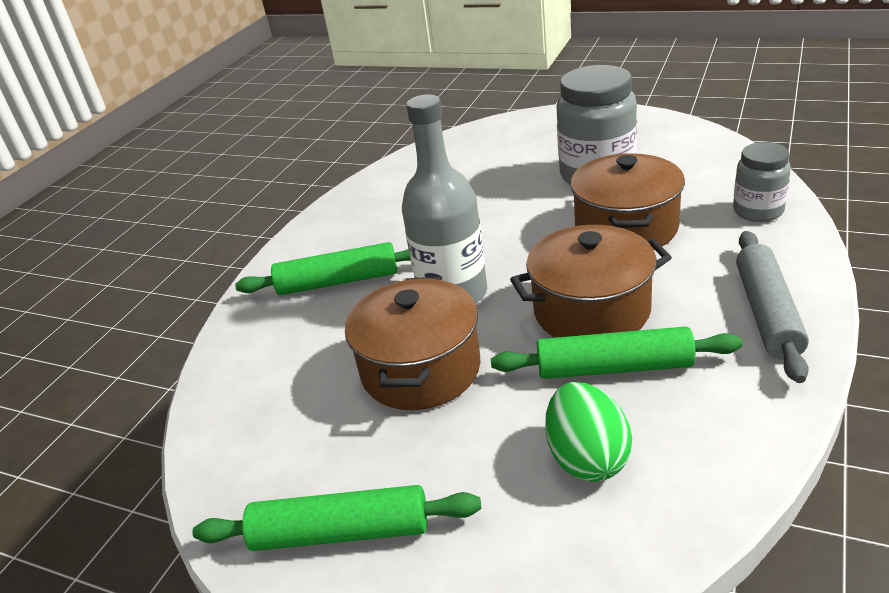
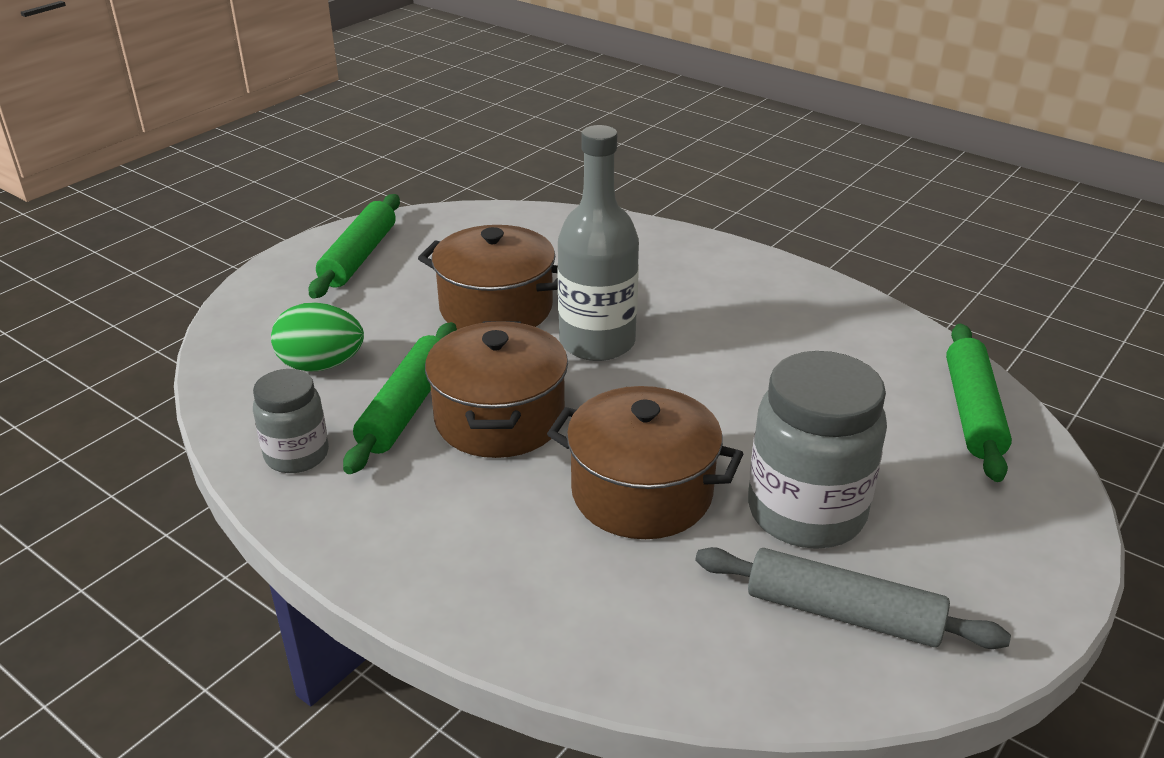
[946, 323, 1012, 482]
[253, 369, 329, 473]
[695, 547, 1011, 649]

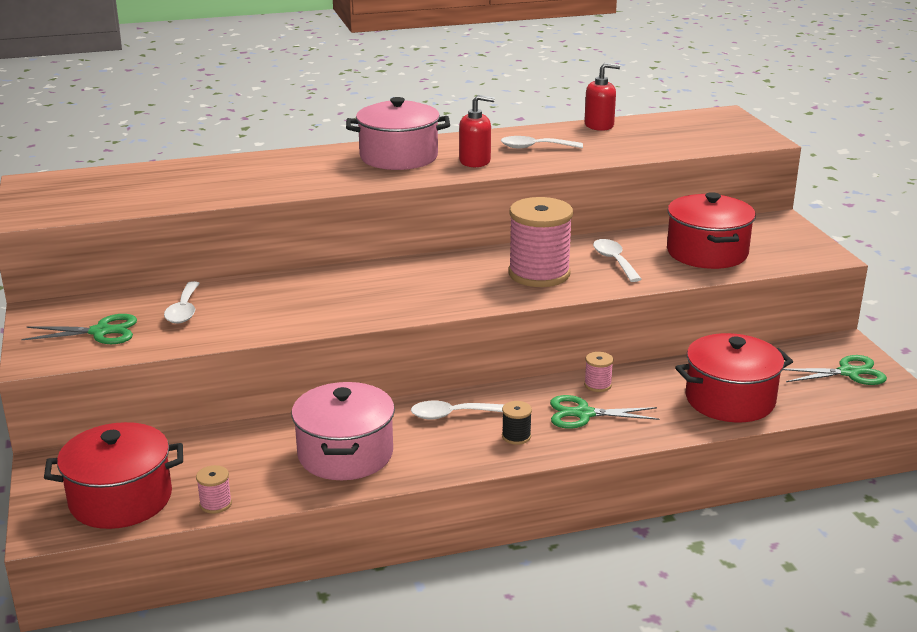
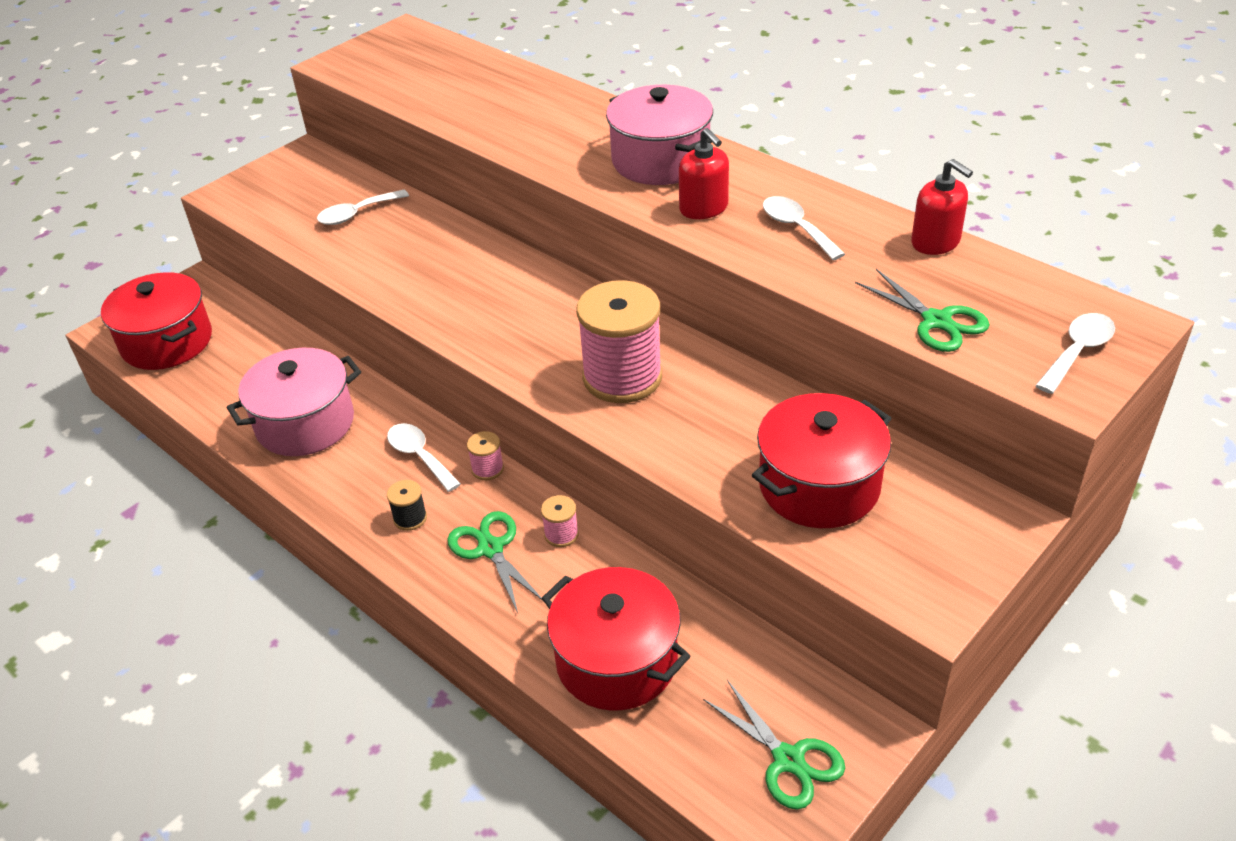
[855, 269, 990, 352]
[467, 431, 504, 480]
[1035, 313, 1115, 394]

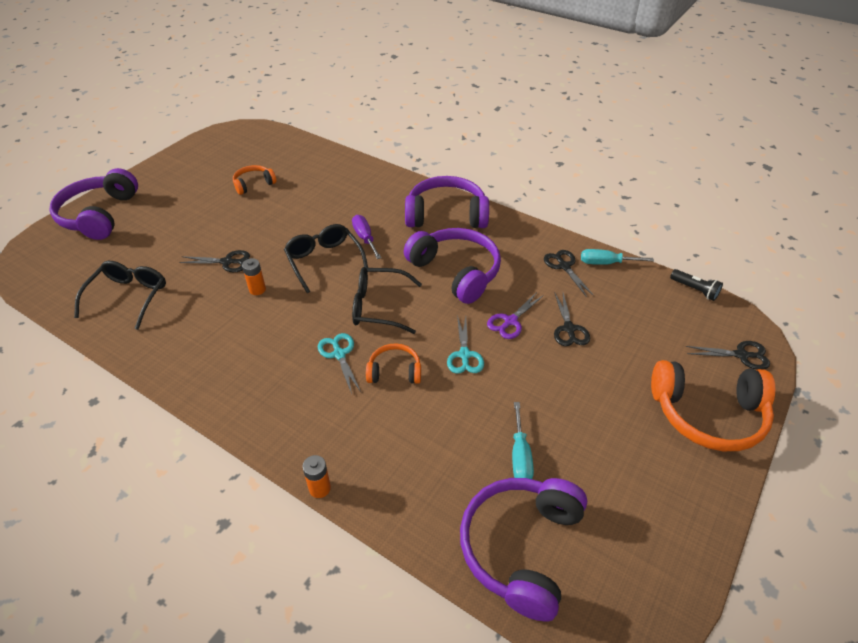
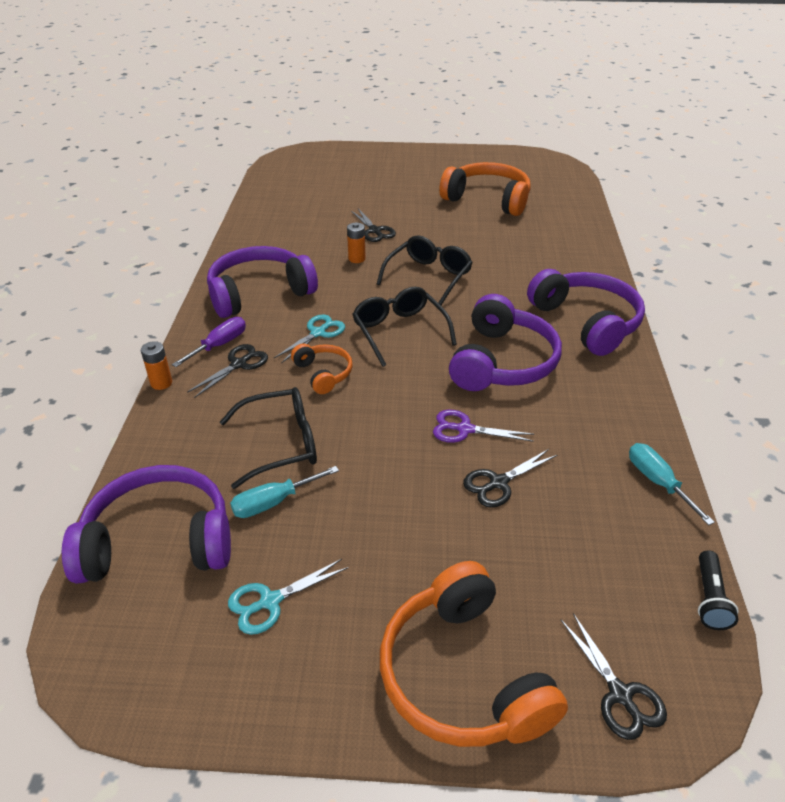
[207, 246, 318, 318]
[220, 387, 317, 489]
[172, 317, 246, 367]
[228, 559, 349, 635]
[187, 344, 268, 398]
[439, 162, 531, 216]

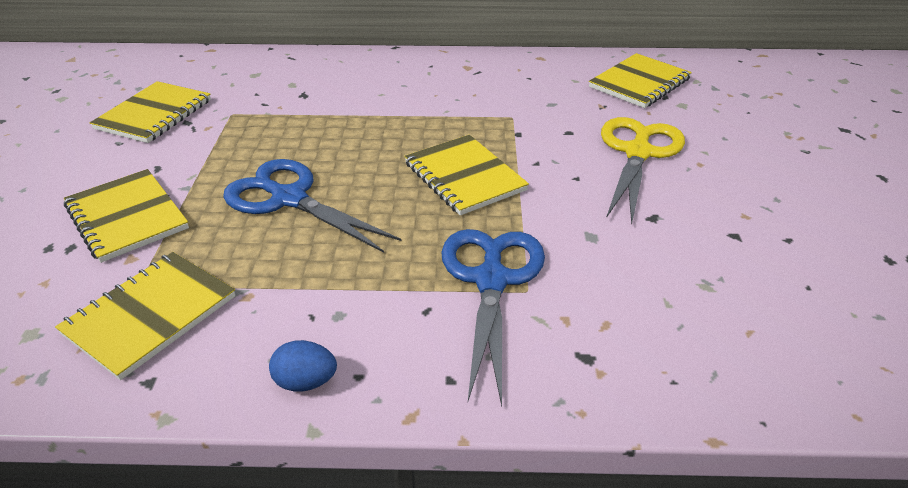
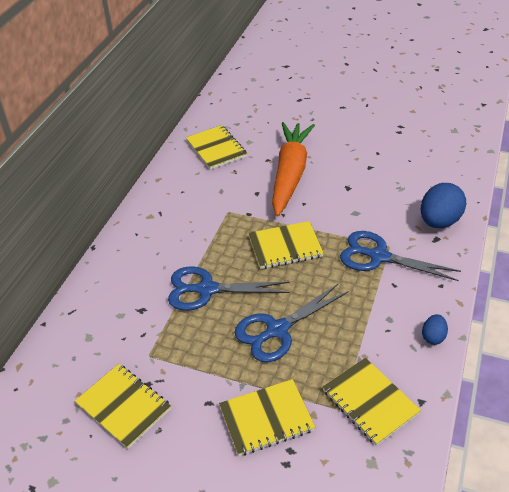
[168, 266, 290, 311]
[421, 183, 466, 228]
[272, 122, 315, 216]

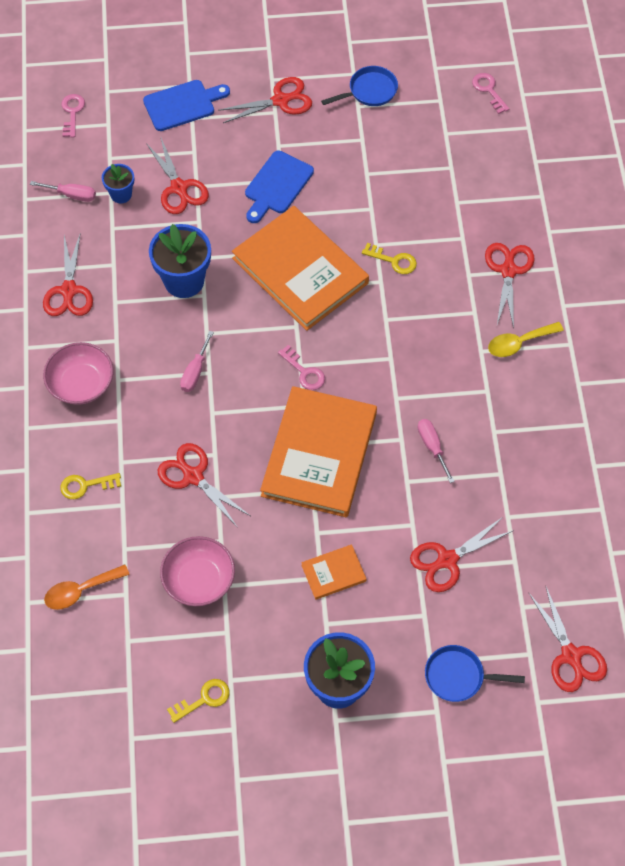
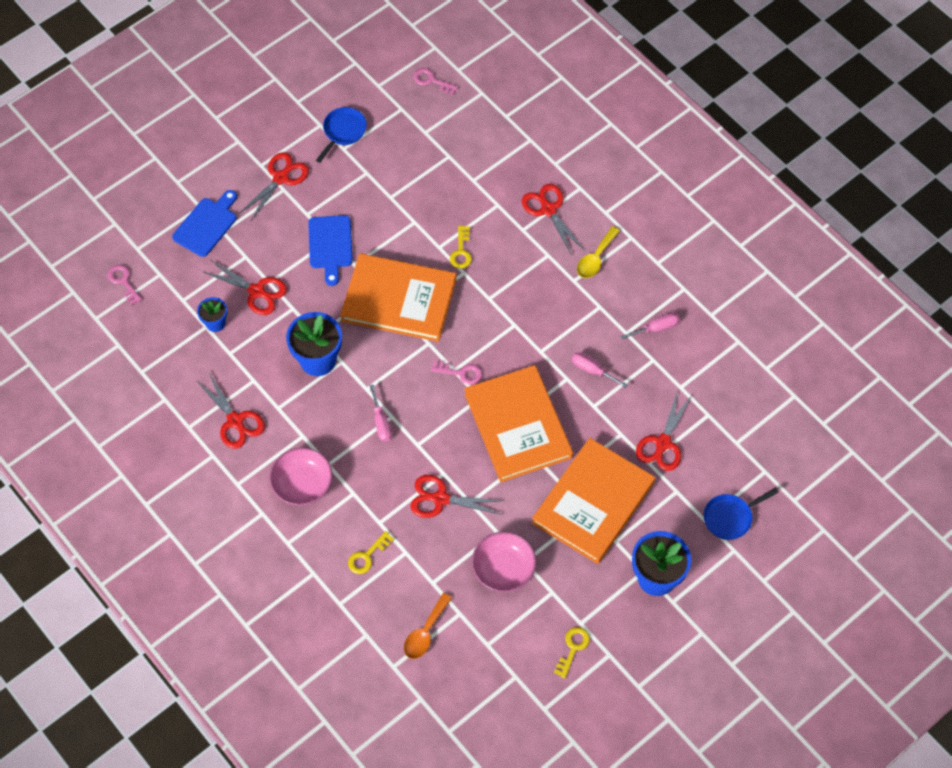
[529, 585, 607, 692] (first image)
[621, 313, 679, 340]
[450, 226, 472, 269]
[532, 438, 655, 564]

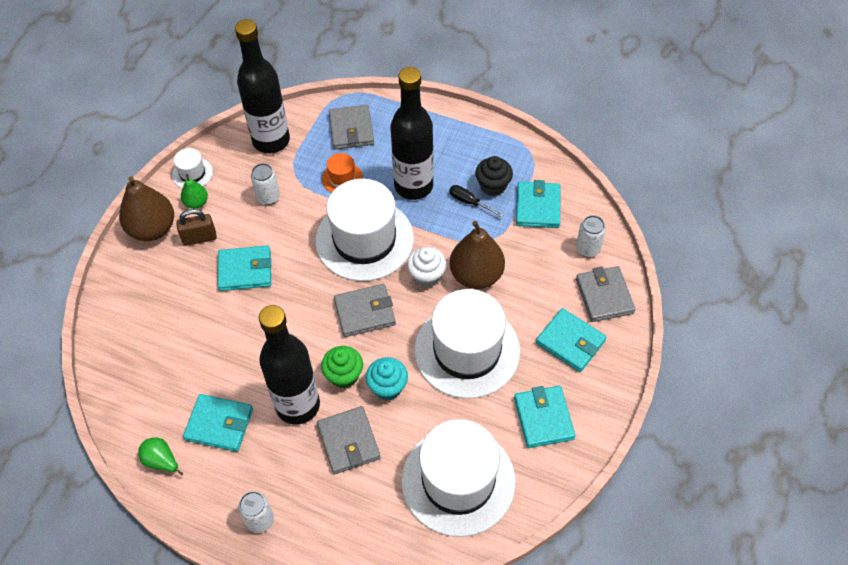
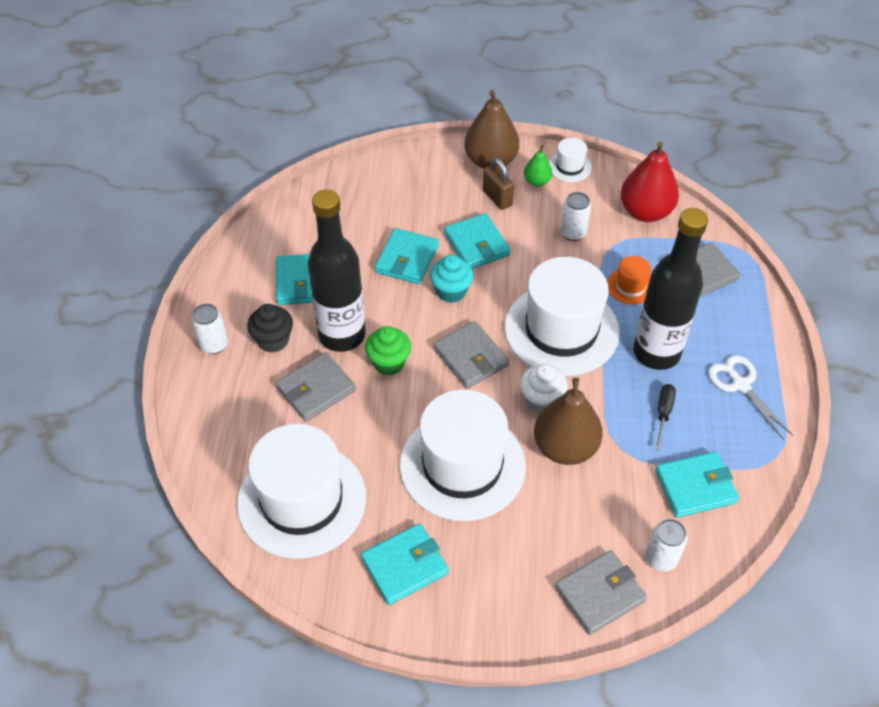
[138, 438, 184, 475] (first image)
[708, 355, 793, 440]
[430, 255, 473, 303]
[247, 304, 293, 353]
[375, 228, 439, 284]
[620, 142, 679, 222]

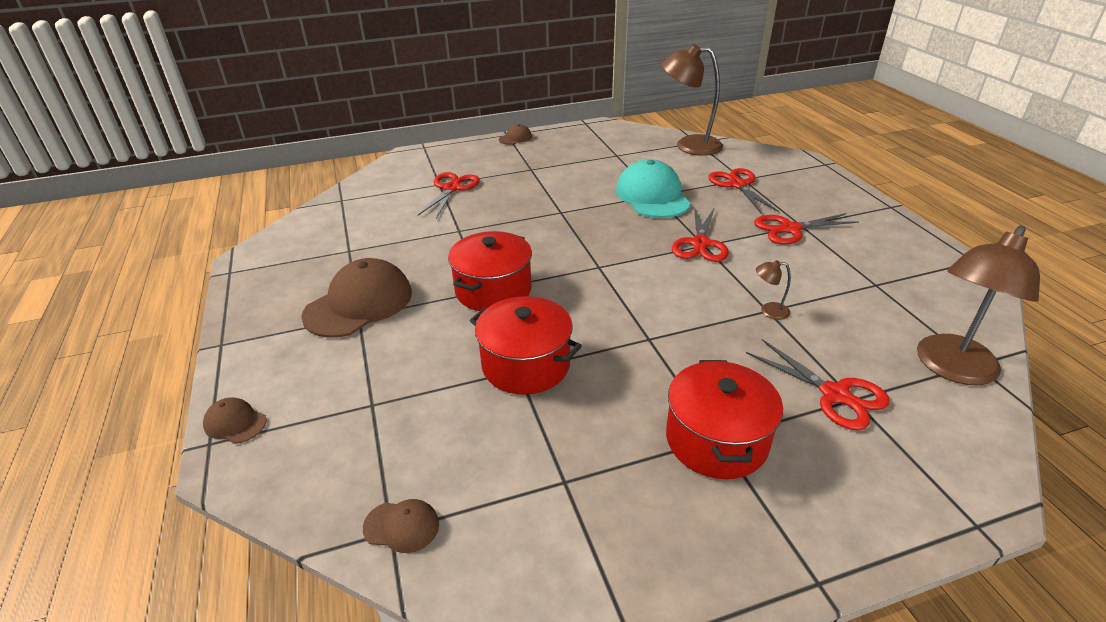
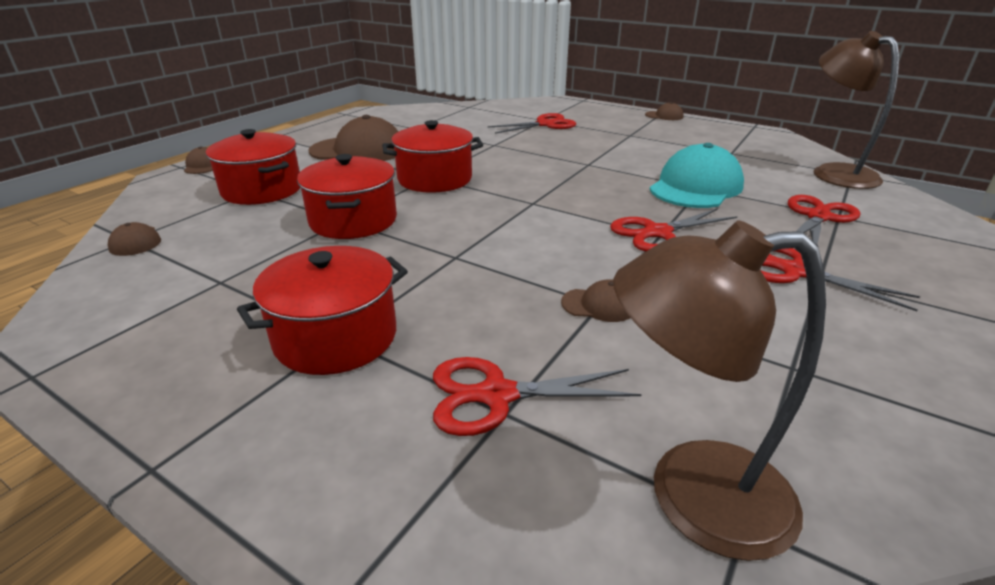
[206, 129, 300, 205]
[561, 279, 630, 322]
[433, 357, 642, 436]

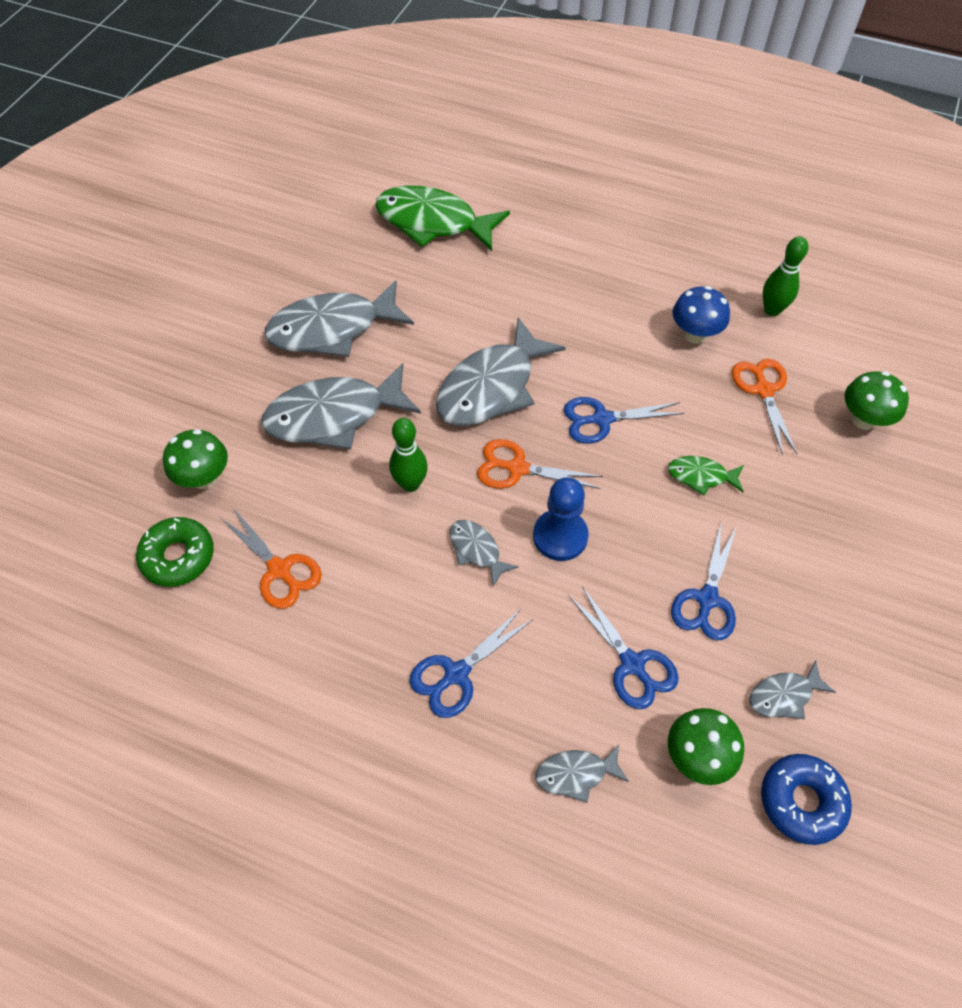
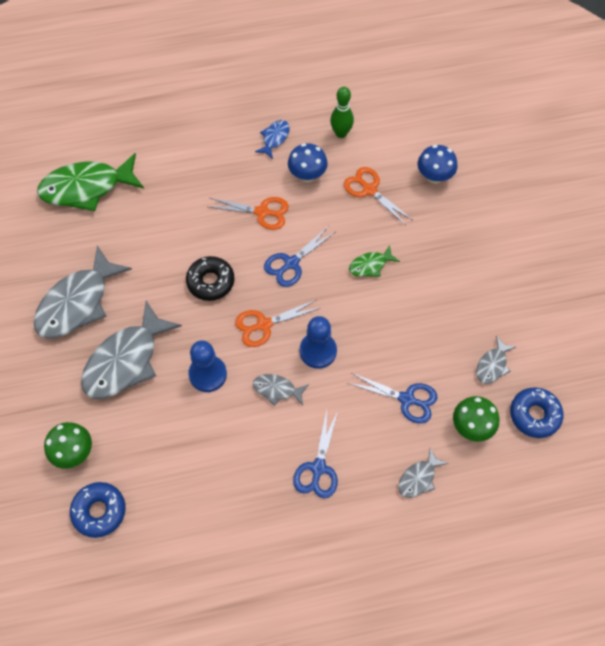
[671, 522, 737, 640] (first image)
[255, 120, 290, 159]
[209, 197, 289, 230]
[188, 340, 227, 392]
[186, 256, 234, 301]
[70, 482, 126, 538]
[417, 145, 457, 184]

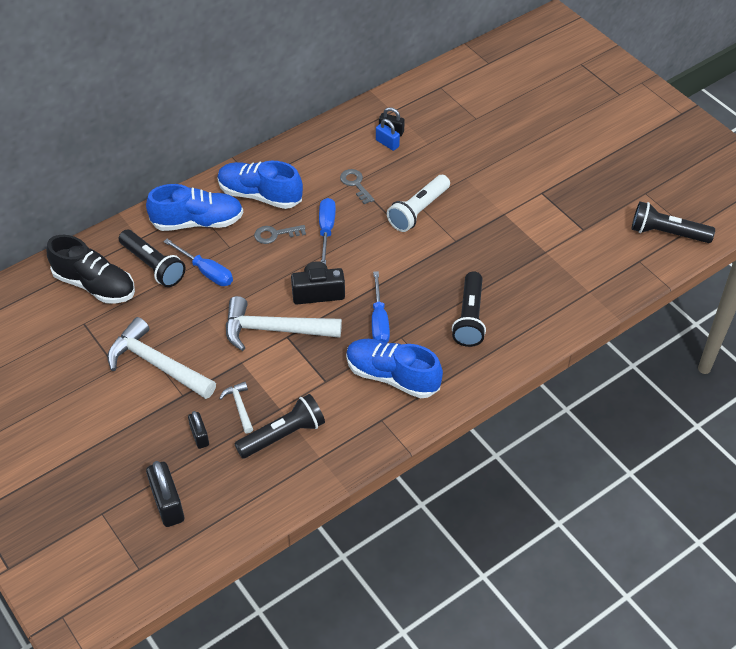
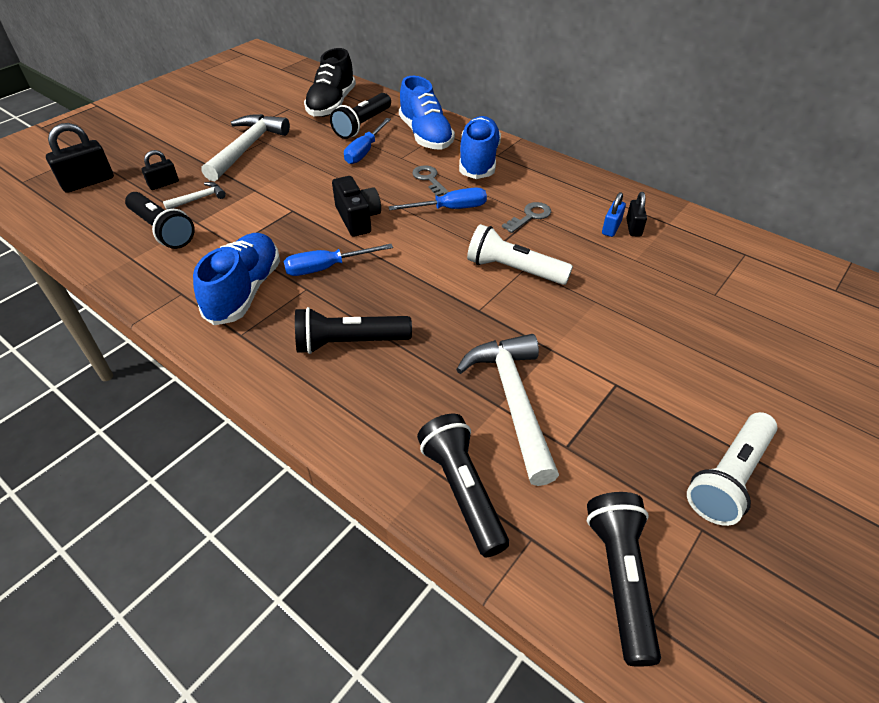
[417, 414, 509, 557]
[687, 412, 778, 526]
[456, 334, 559, 486]

